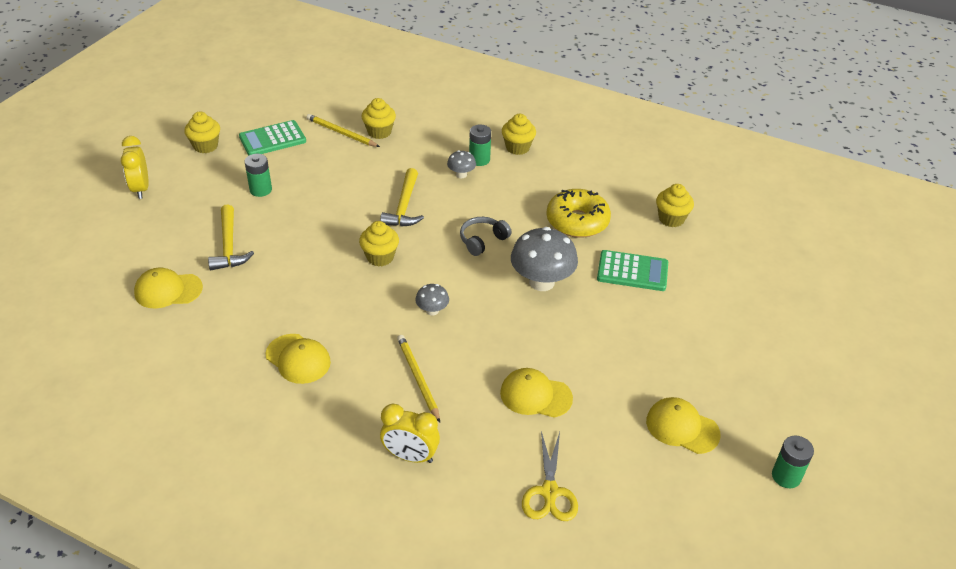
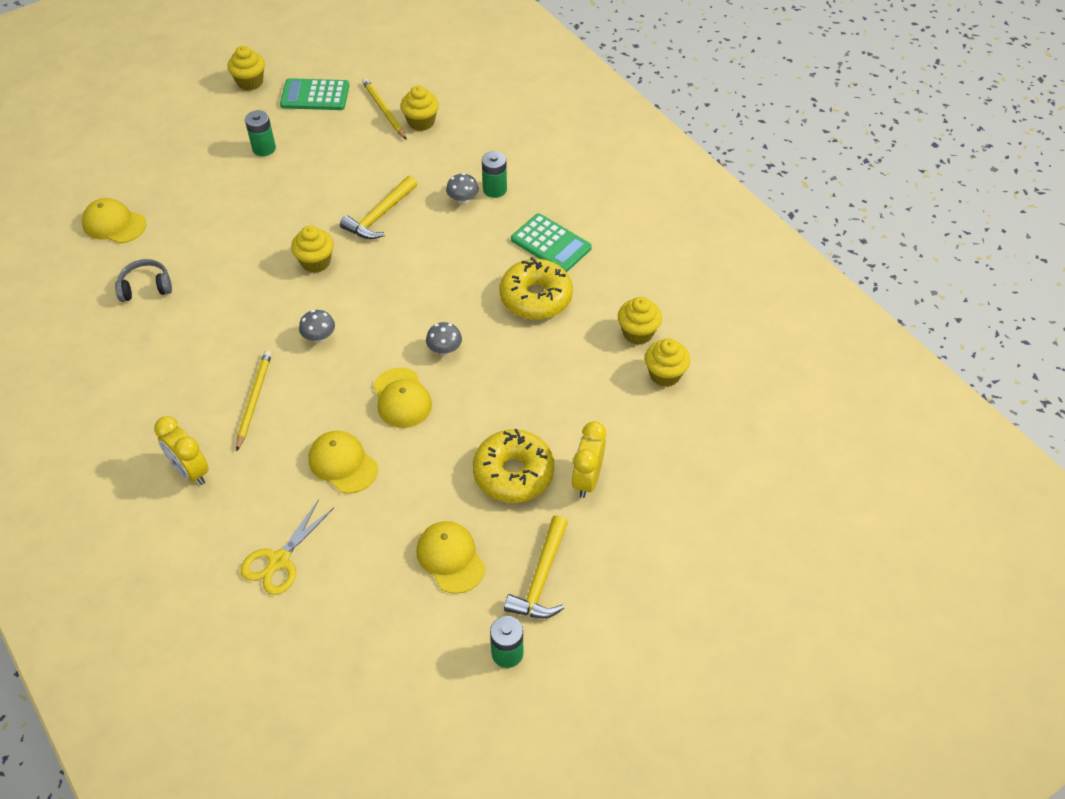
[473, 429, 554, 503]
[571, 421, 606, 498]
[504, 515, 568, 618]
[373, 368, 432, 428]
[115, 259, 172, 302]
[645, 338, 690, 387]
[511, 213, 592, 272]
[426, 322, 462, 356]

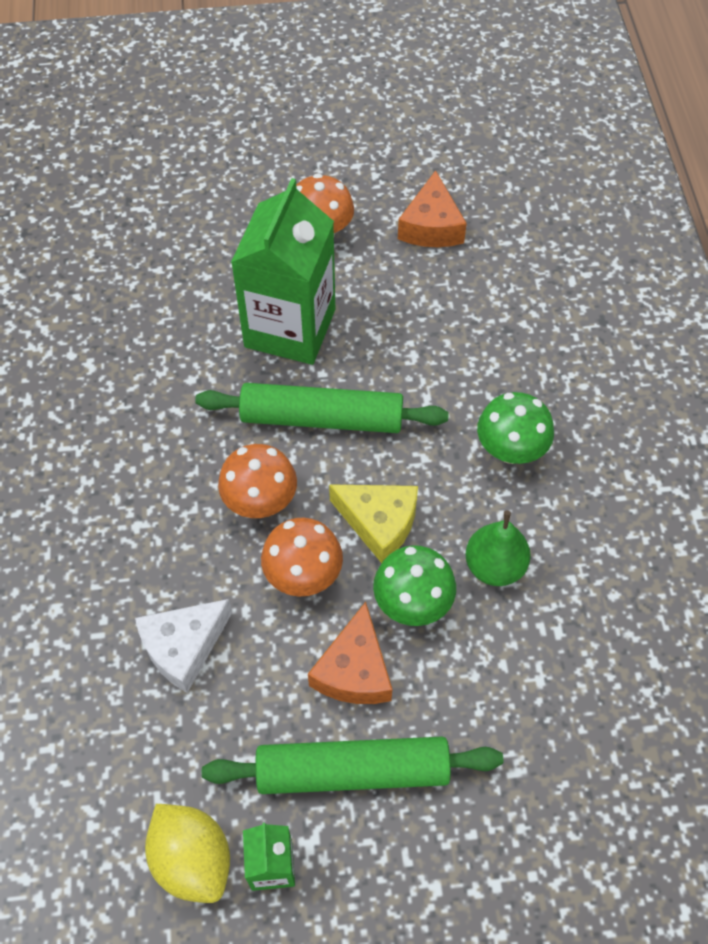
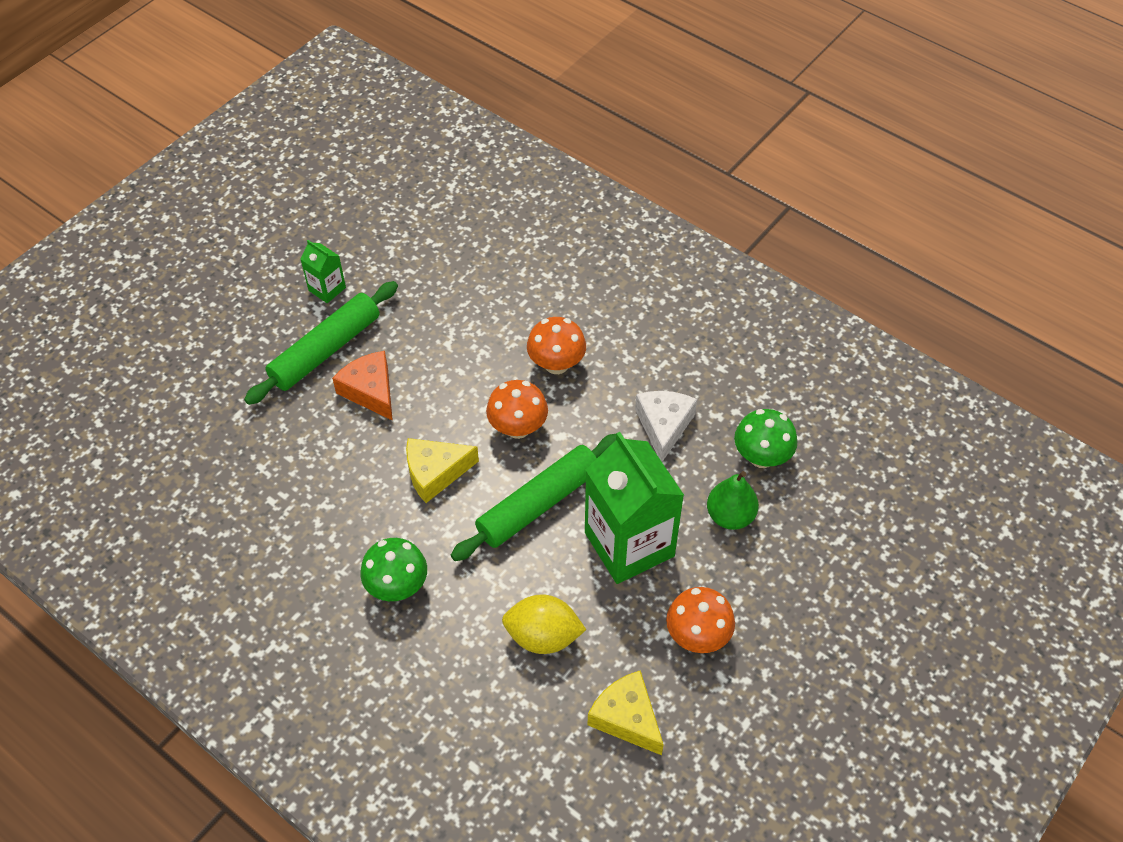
[635, 391, 697, 462]
[502, 594, 586, 654]
[527, 317, 586, 374]
[734, 409, 797, 468]
[707, 471, 759, 530]
[588, 670, 664, 755]

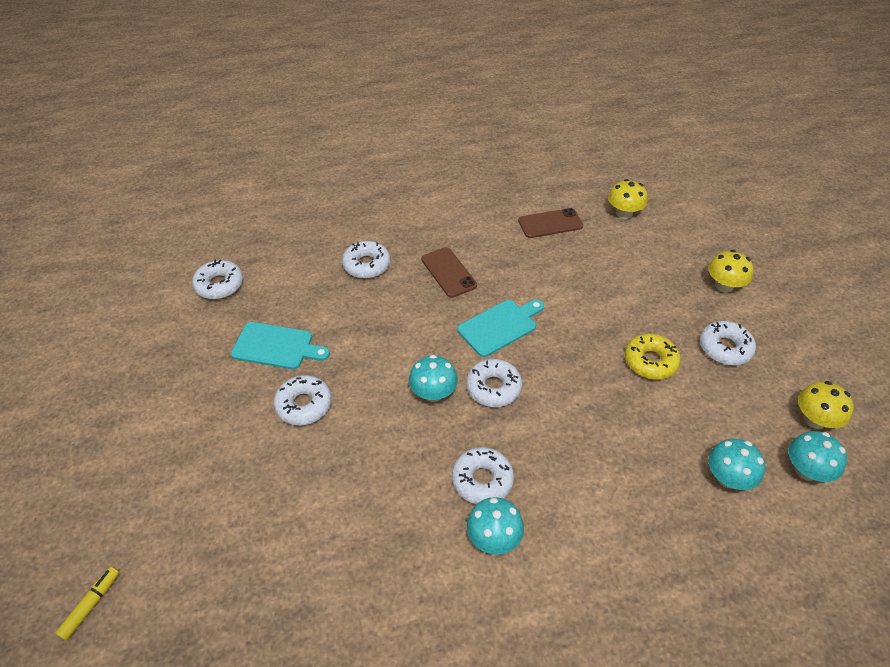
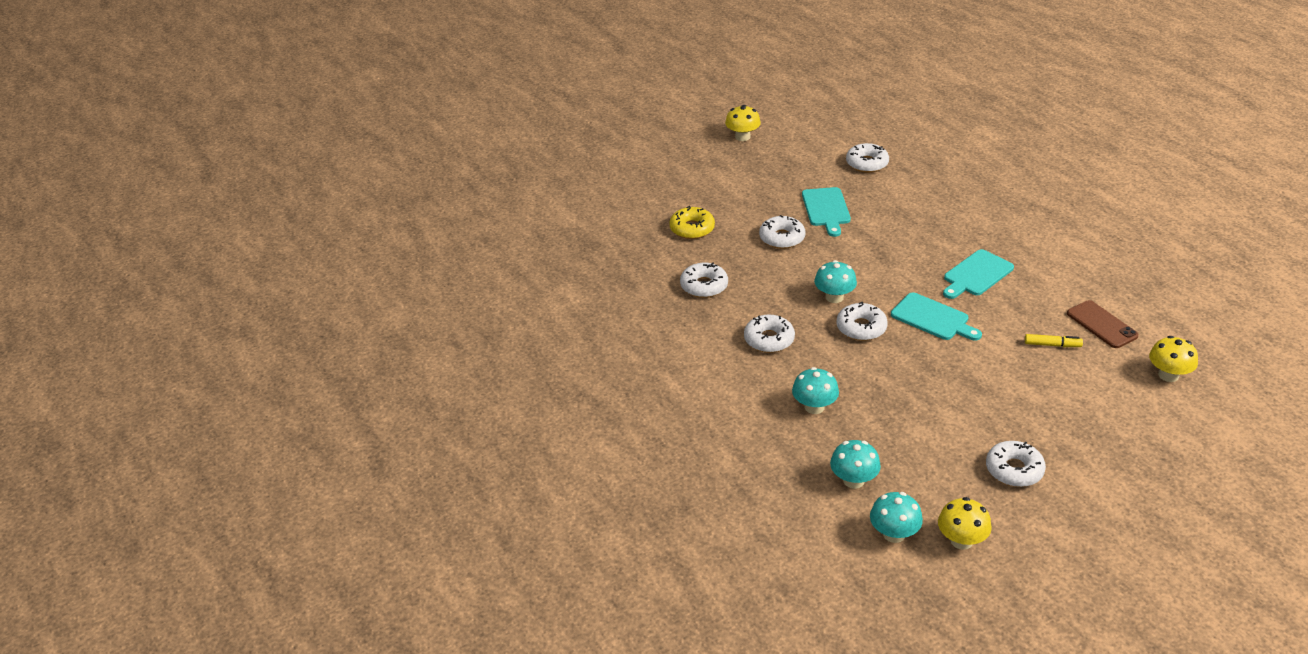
[1025, 334, 1083, 347]
[680, 263, 728, 298]
[792, 367, 839, 414]
[669, 206, 715, 239]
[725, 105, 761, 141]
[943, 249, 1014, 299]

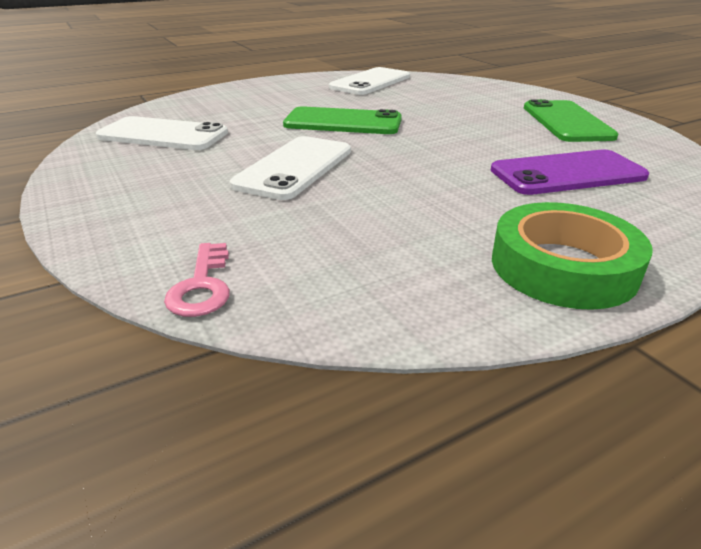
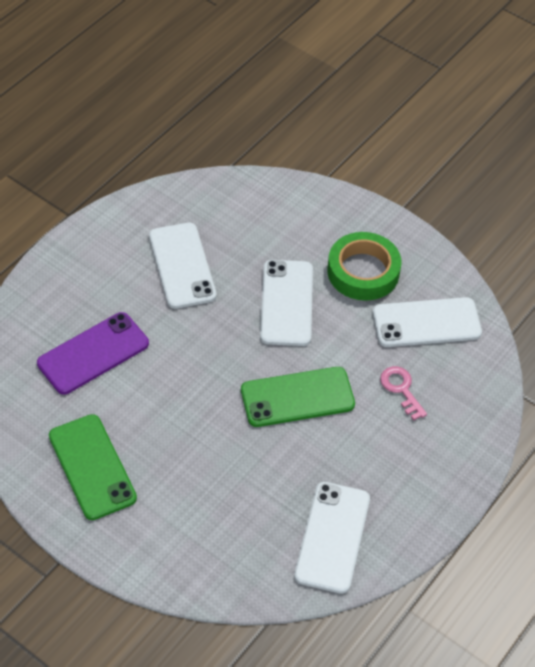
[149, 223, 216, 309]
[380, 366, 427, 421]
[327, 232, 401, 301]

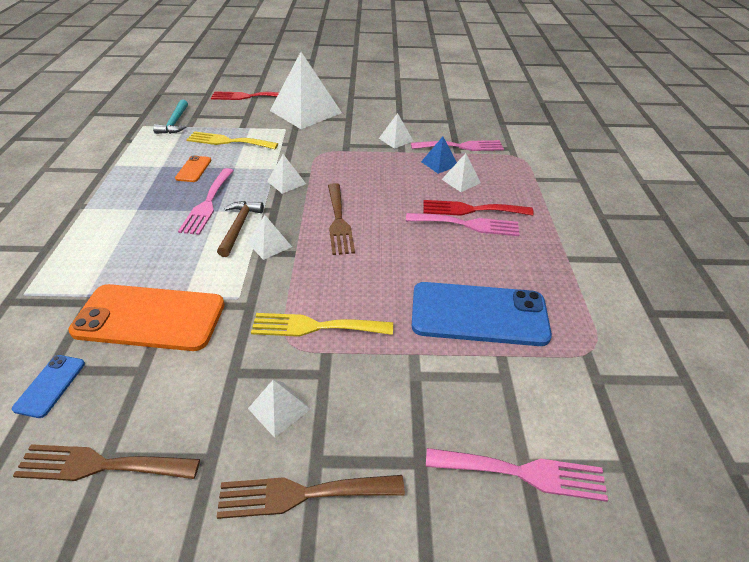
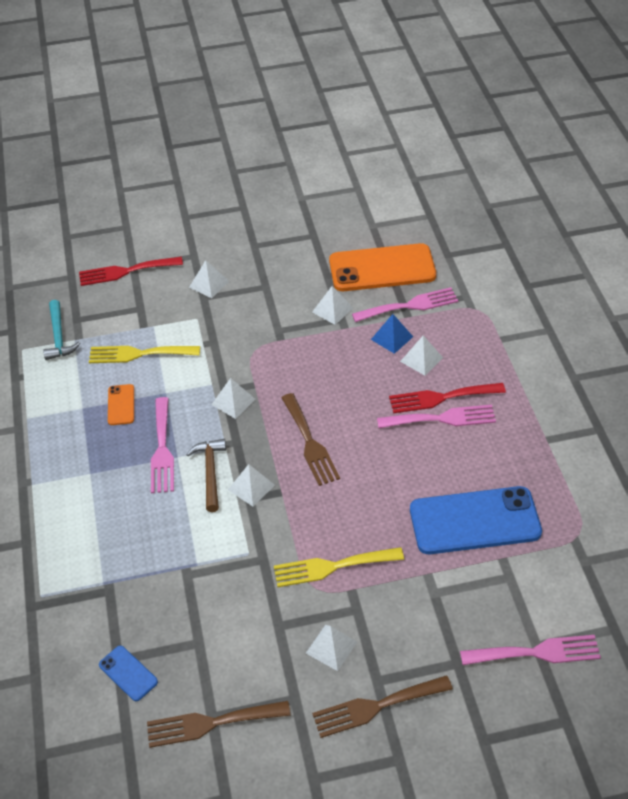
[329, 243, 436, 291]
[99, 646, 158, 701]
[189, 260, 229, 298]

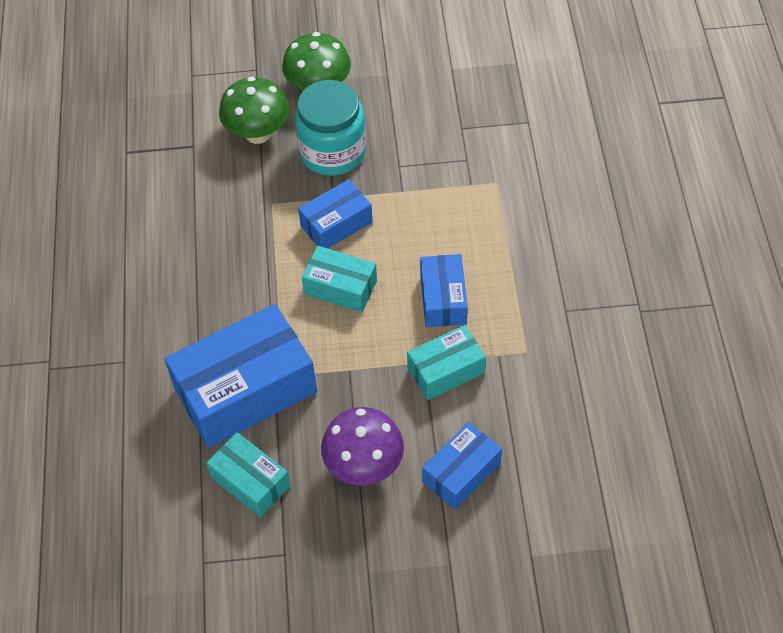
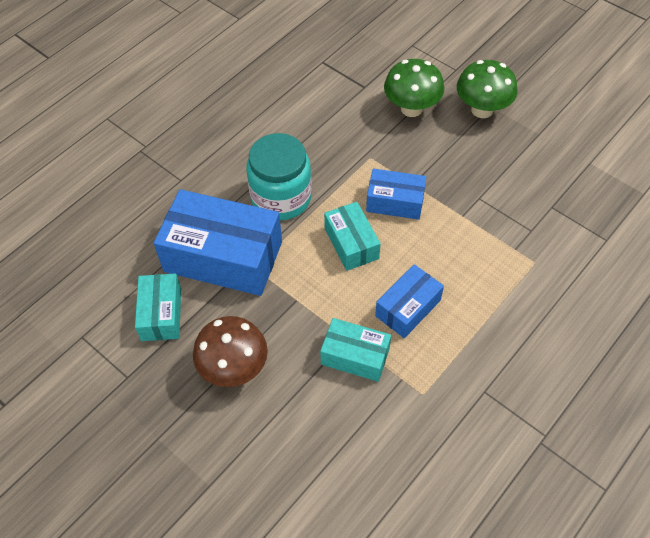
[422, 422, 502, 509] (first image)
[246, 133, 312, 220]
[193, 316, 268, 387]

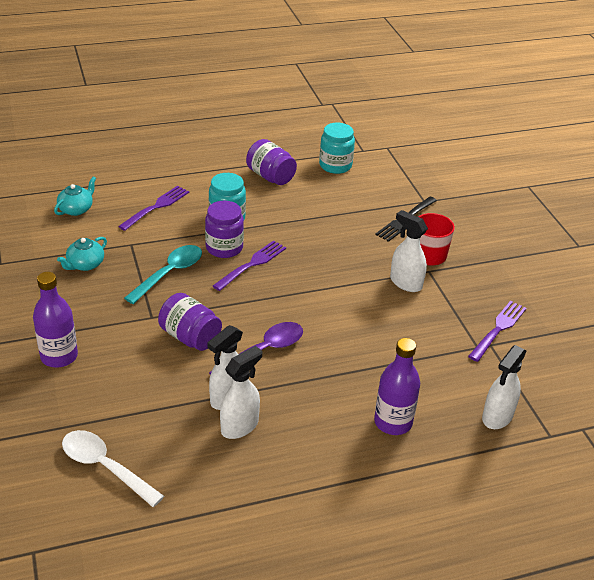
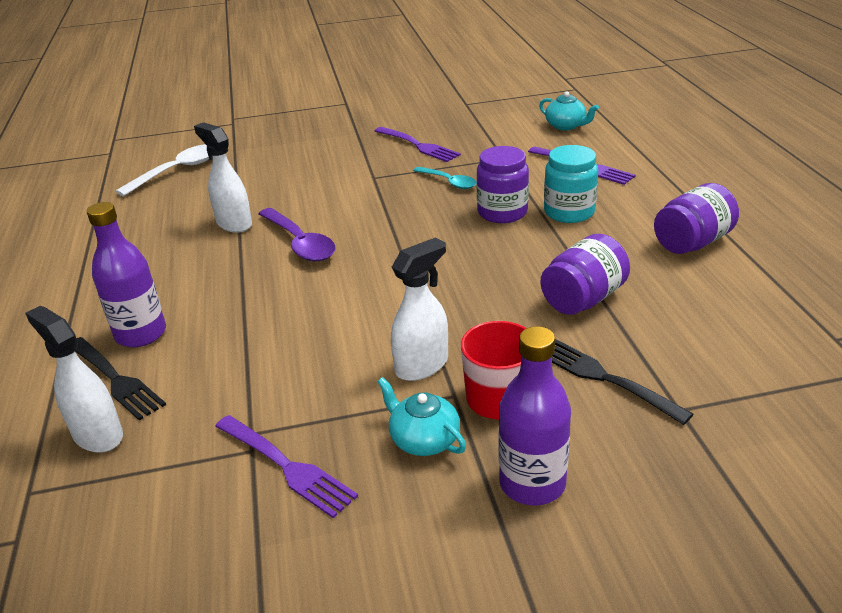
[220, 346, 262, 439] (first image)
[319, 123, 355, 174] (first image)
[75, 337, 166, 421]
[498, 326, 571, 506]
[377, 377, 466, 456]
[540, 234, 630, 315]
[375, 127, 461, 162]
[413, 167, 477, 189]

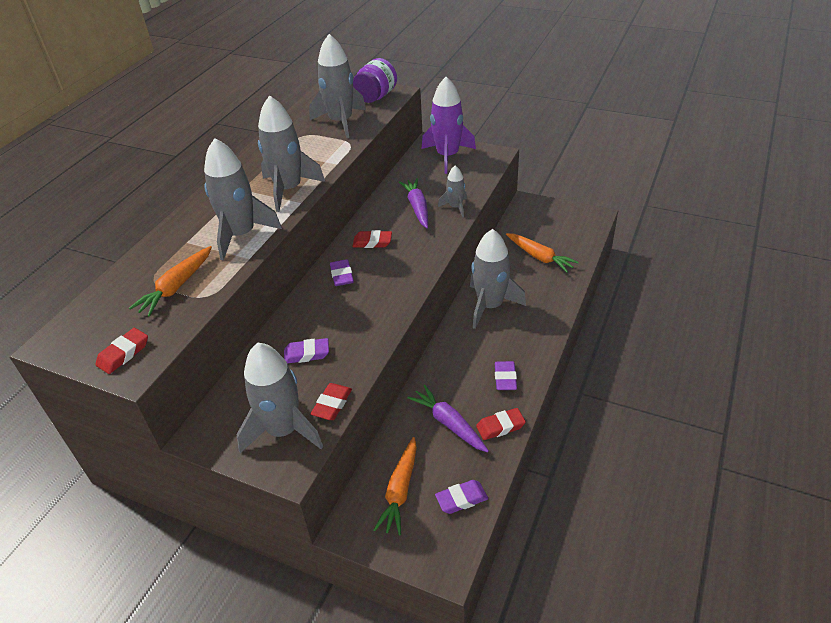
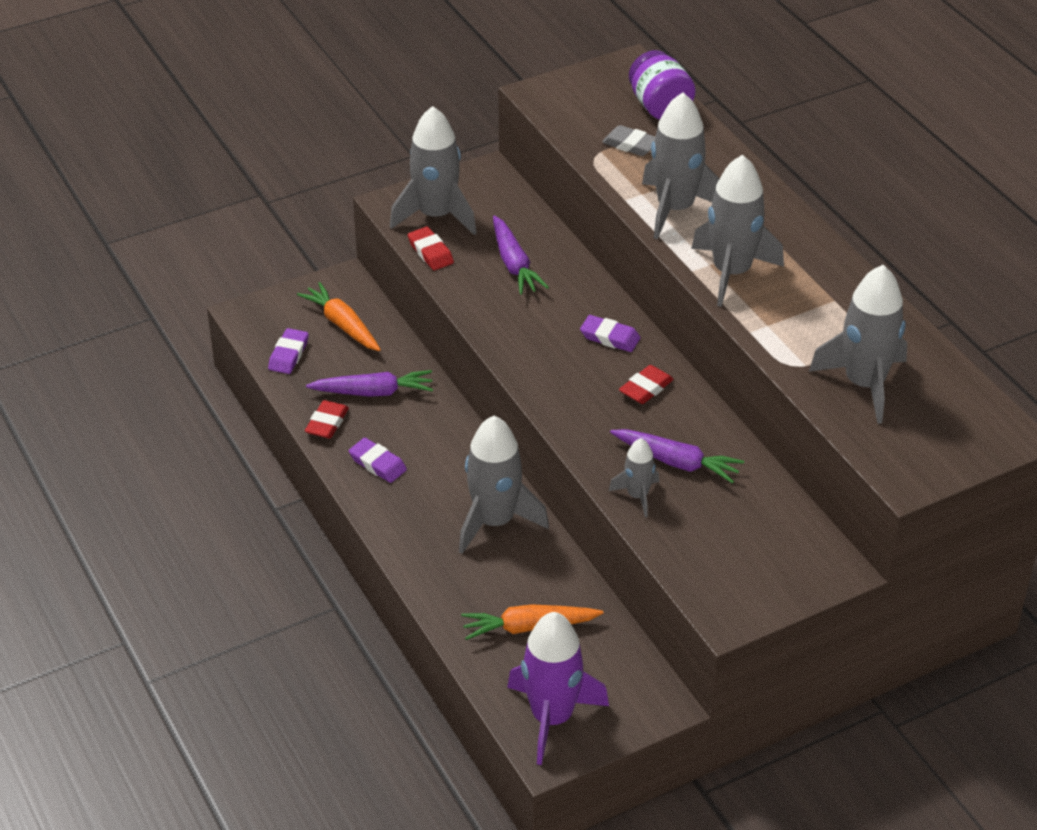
[95, 328, 148, 374] (first image)
[629, 50, 696, 120]
[507, 612, 609, 765]
[602, 125, 655, 156]
[493, 216, 549, 295]

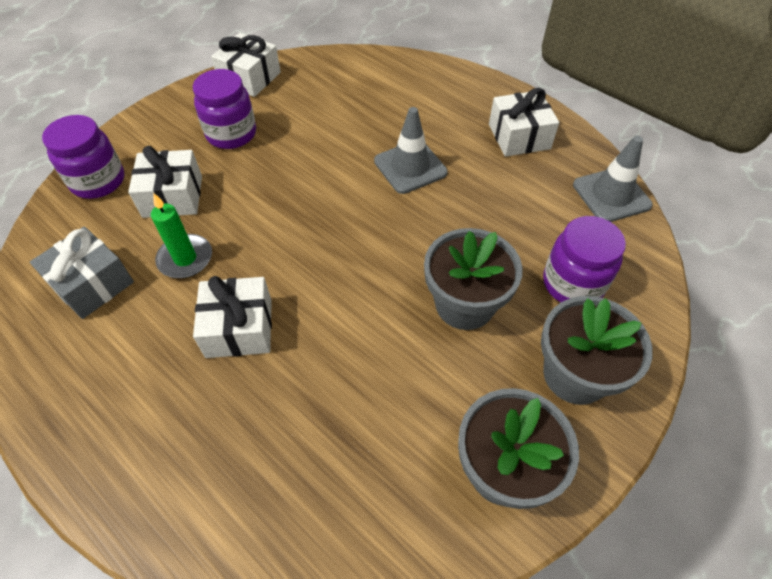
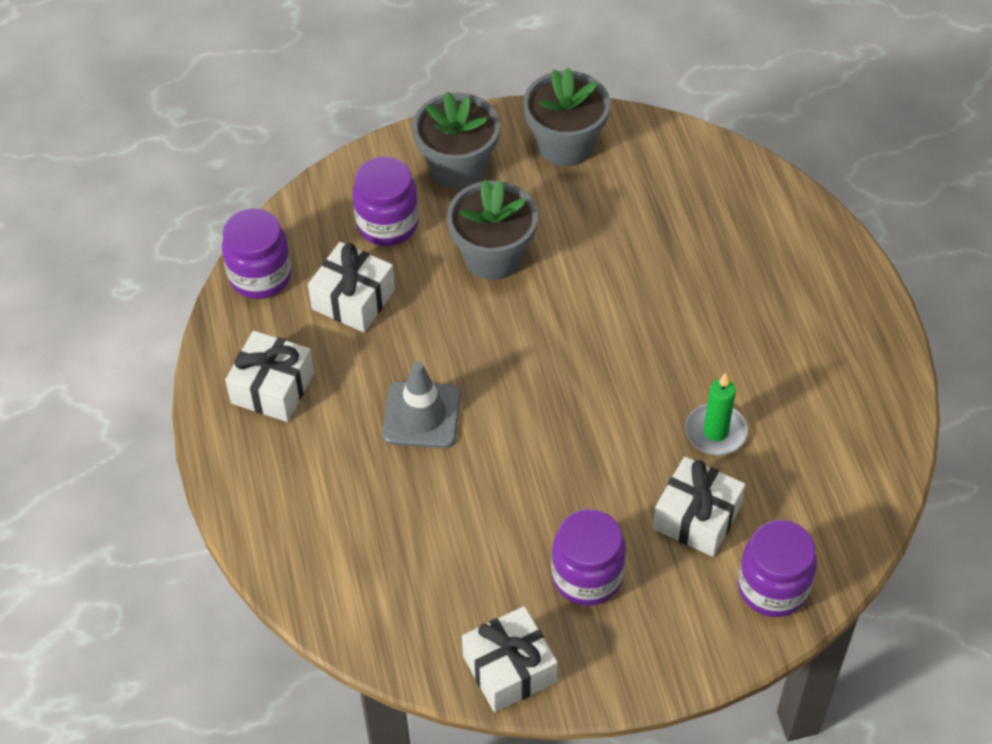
[30, 227, 134, 319] (first image)
[308, 242, 395, 332]
[222, 208, 292, 299]

